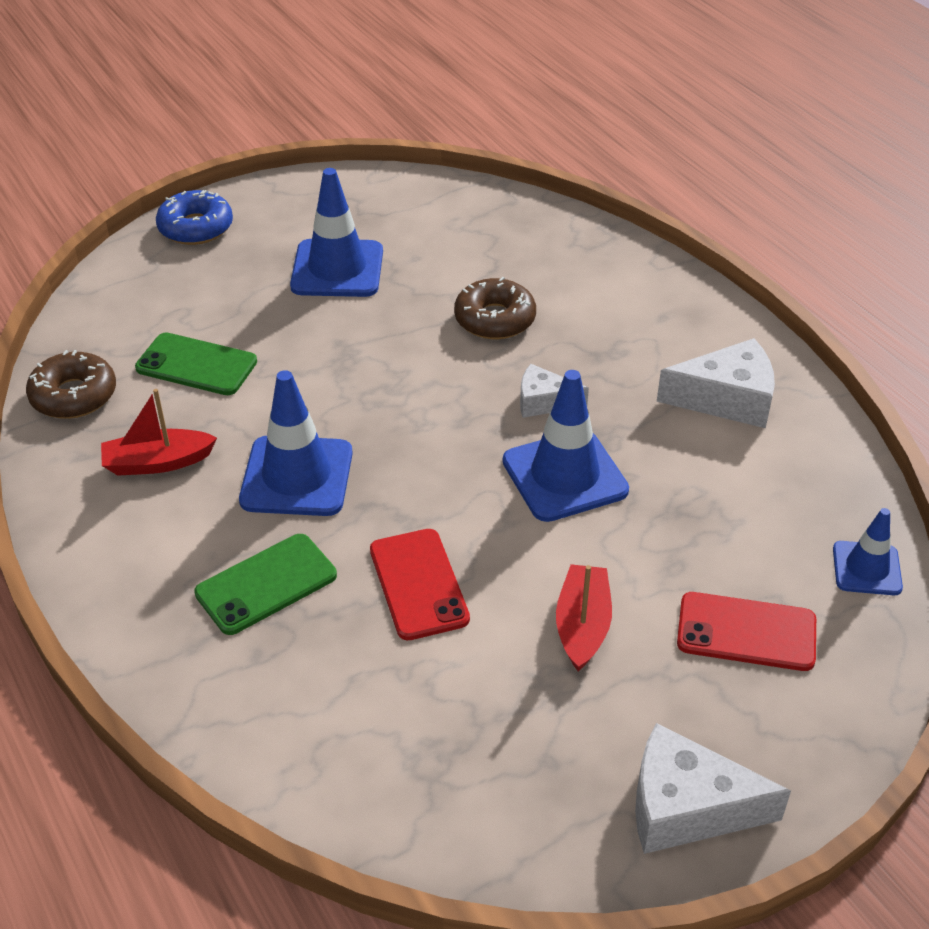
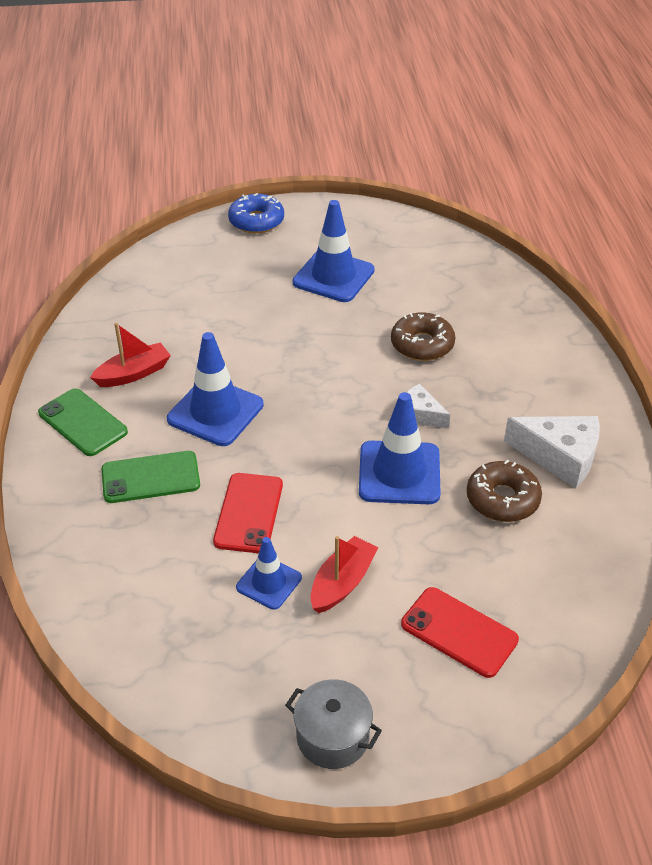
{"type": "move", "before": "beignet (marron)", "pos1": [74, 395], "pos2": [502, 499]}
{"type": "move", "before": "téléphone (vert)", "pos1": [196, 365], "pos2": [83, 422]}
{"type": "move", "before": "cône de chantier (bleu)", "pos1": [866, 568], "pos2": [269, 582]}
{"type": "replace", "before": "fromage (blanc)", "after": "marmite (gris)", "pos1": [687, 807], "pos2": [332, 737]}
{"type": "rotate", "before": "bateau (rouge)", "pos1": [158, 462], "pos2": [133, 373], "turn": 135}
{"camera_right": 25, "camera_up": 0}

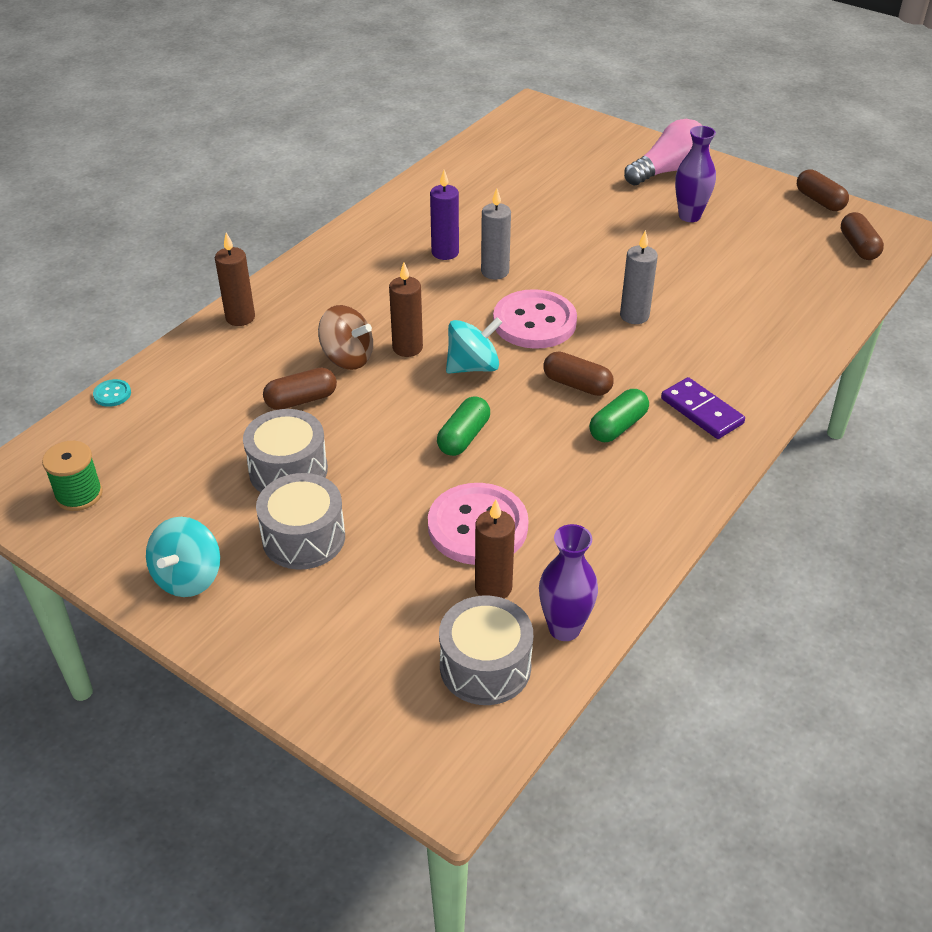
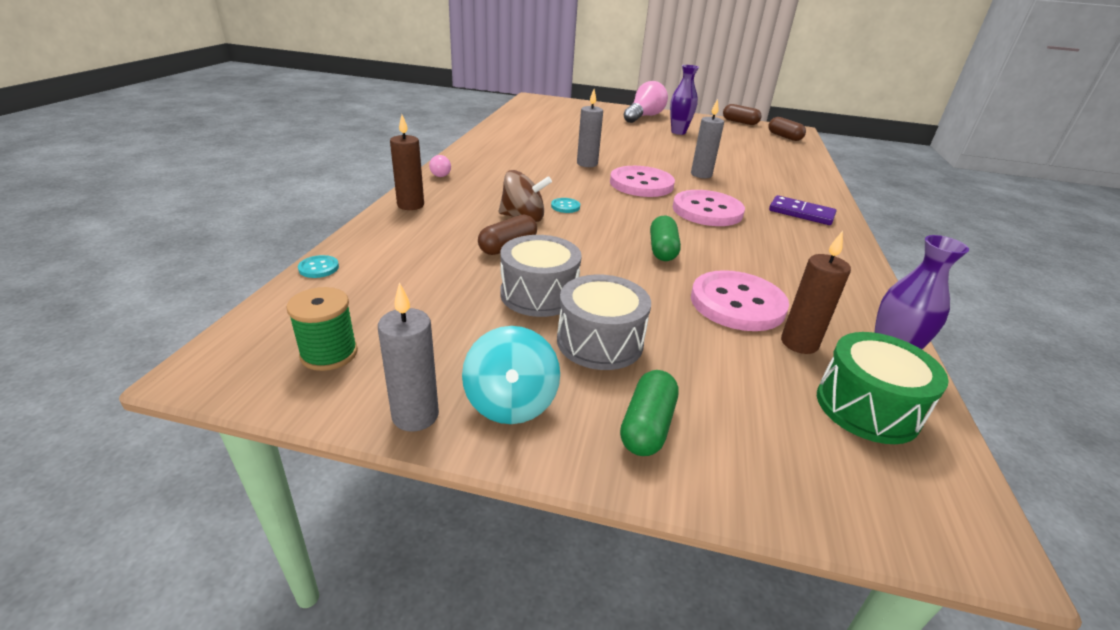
{"type": "delete", "before": "bougie (violet)", "pos1": [445, 252]}
{"type": "delete", "before": "toupie (turquoise)", "pos1": [473, 366]}
{"type": "insert", "after": "bougie (gris)", "pos2": [415, 415]}
{"type": "insert", "after": "ampoule (rose)", "pos2": [442, 173]}
{"type": "move", "before": "gélule (vert)", "pos1": [618, 426], "pos2": [647, 426]}
{"type": "replace", "before": "bougie (marron)", "after": "bouton (turquoise)", "pos1": [407, 348], "pos2": [565, 206]}
{"type": "replace", "before": "gélule (marron)", "after": "bouton (rose)", "pos1": [577, 385], "pos2": [707, 211]}
{"type": "recolor", "before": "tambour (gris)", "after": "tambour (vert)", "pos1": [485, 666], "pos2": [867, 407]}
{"camera_right": -25, "camera_up": -10}

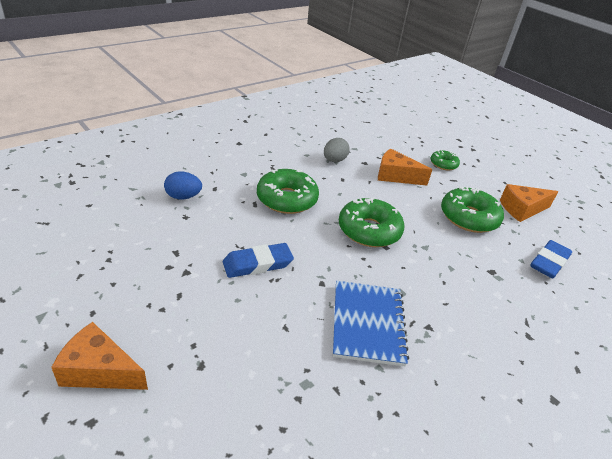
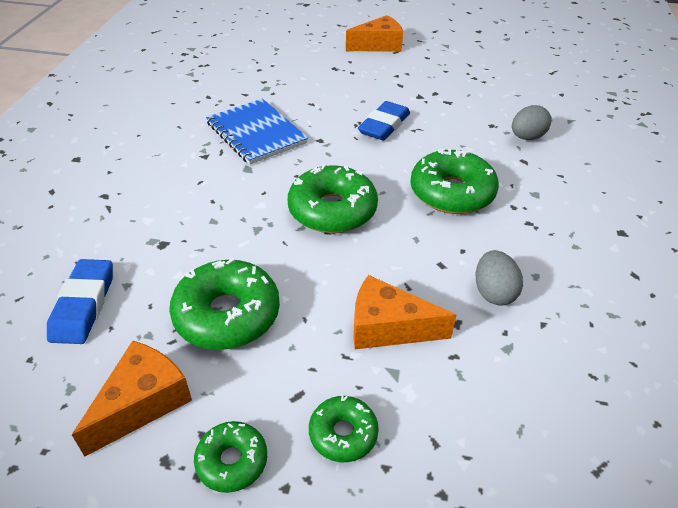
{"type": "insert", "after": "beignet (vert)", "pos2": [232, 461]}
{"type": "recolor", "before": "œuf (bleu)", "after": "œuf (gris)", "pos1": [183, 197], "pos2": [527, 137]}
{"type": "rotate", "before": "fromage (orange)", "pos1": [395, 176], "pos2": [388, 327], "turn": -150}
{"camera_right": 145, "camera_up": 5}

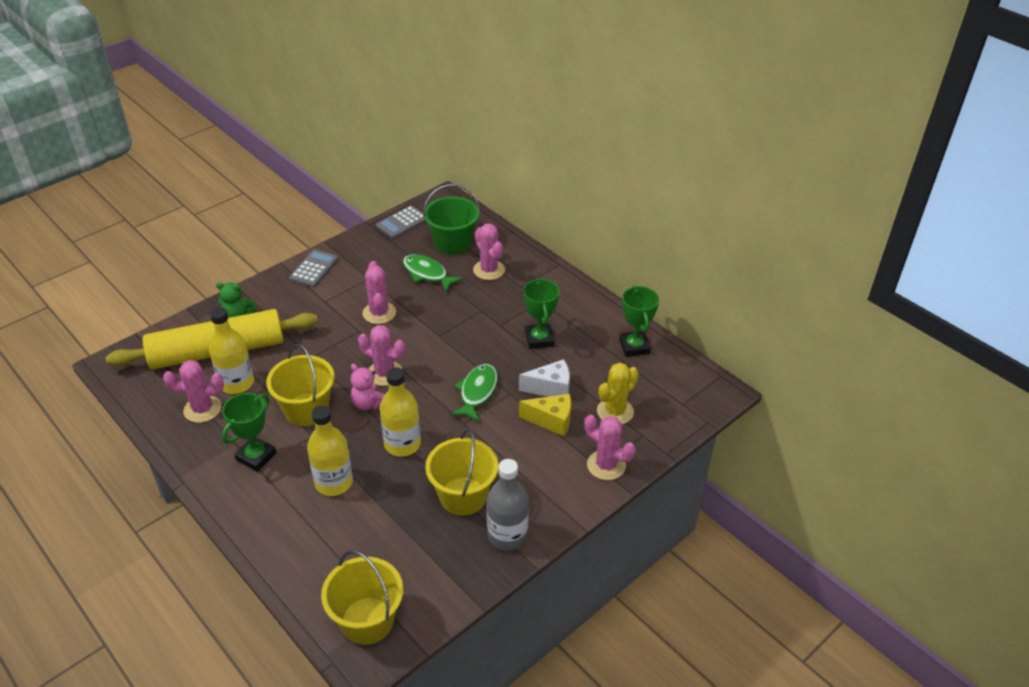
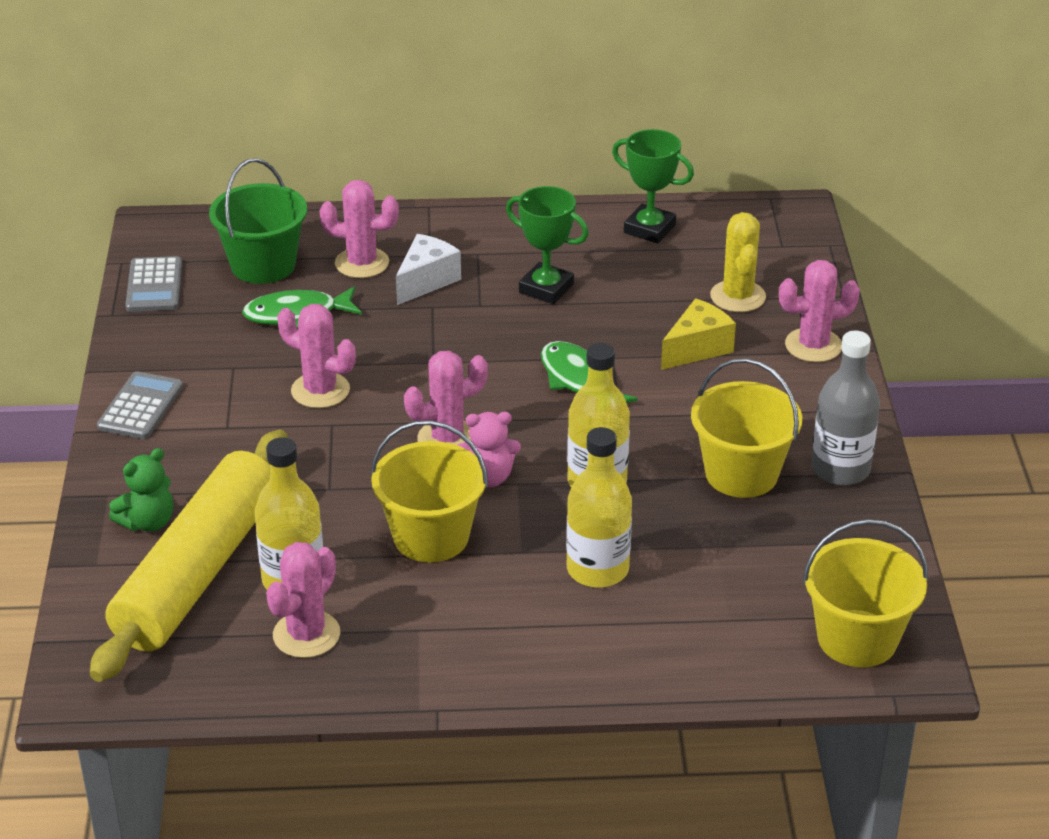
{"type": "delete", "before": "trophée (vert)", "pos1": [256, 456]}
{"type": "move", "before": "fromage (blanc)", "pos1": [550, 388], "pos2": [426, 281]}
{"type": "rotate", "before": "calculatrice (gris)", "pos1": [314, 269], "pos2": [140, 407], "turn": 45}
{"camera_right": -50, "camera_up": -5}

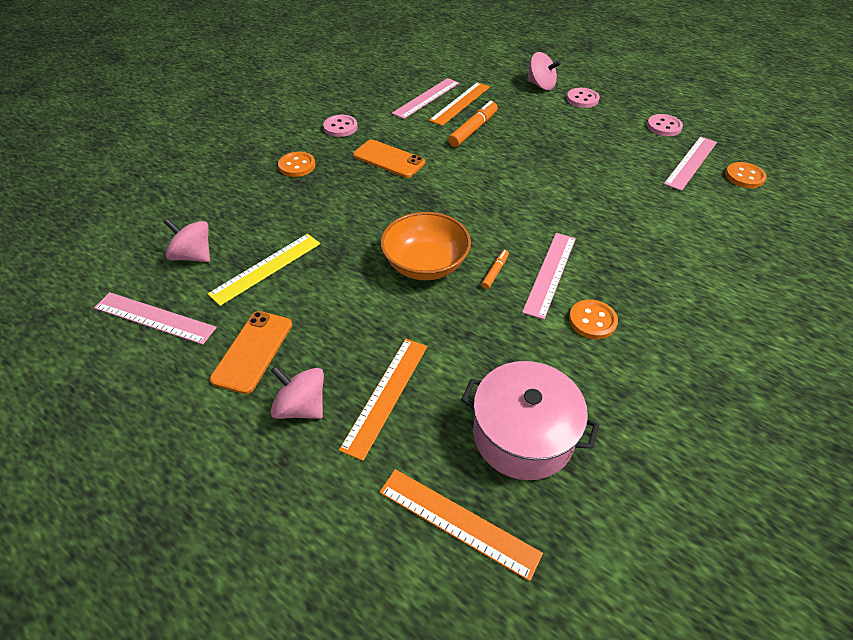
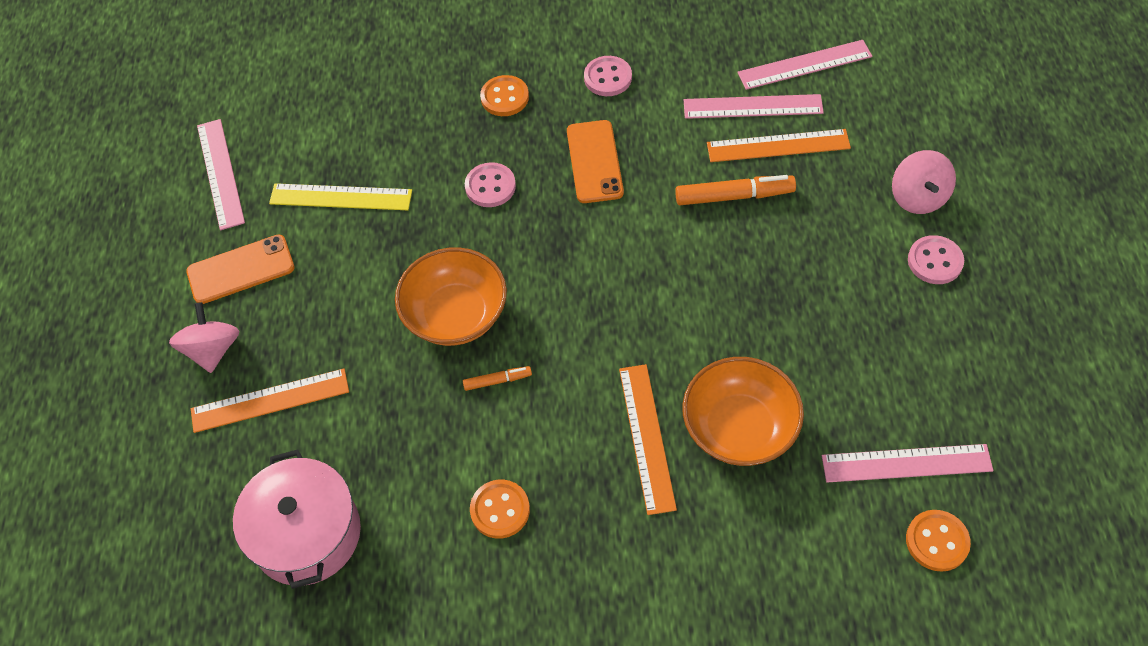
{"type": "delete", "before": "toupie (rose)", "pos1": [193, 256]}
{"type": "insert", "after": "bol (orange)", "pos2": [739, 428]}
{"type": "move", "before": "règle (orange)", "pos1": [458, 522], "pos2": [646, 437]}
{"type": "move", "before": "règle (rose)", "pos1": [550, 273], "pos2": [804, 65]}
{"type": "move", "before": "bouton (rose)", "pos1": [664, 127], "pos2": [490, 186]}
{"camera_right": 55, "camera_up": 10}

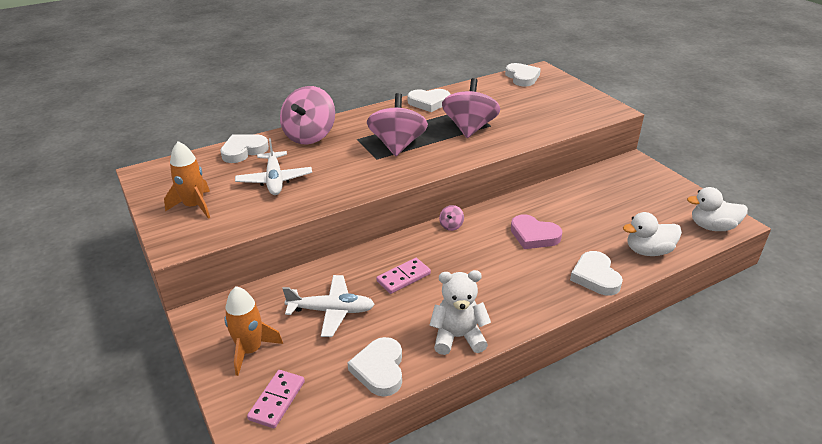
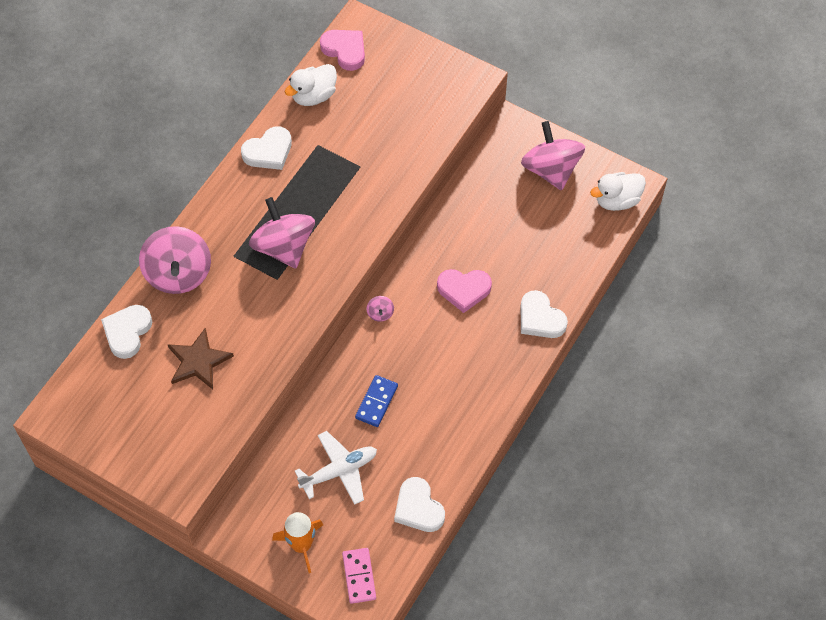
{"type": "delete", "before": "fusée (orange)", "pos1": [194, 206]}
{"type": "delete", "before": "ours en peluche (blanc)", "pos1": [458, 337]}
{"type": "move", "before": "toupie (rose)", "pos1": [469, 128], "pos2": [551, 170]}
{"type": "move", "before": "canard (blanc)", "pos1": [648, 251], "pos2": [313, 96]}
{"type": "replace", "before": "avion (blanc)", "after": "étoile (marron)", "pos1": [275, 180], "pos2": [198, 361]}
{"type": "recolor", "before": "domino (rose)", "after": "domino (bleu)", "pos1": [403, 277], "pos2": [376, 402]}
{"type": "recolor", "before": "cœur (blanc)", "after": "cœur (rose)", "pos1": [522, 77], "pos2": [345, 50]}
{"camera_right": -30, "camera_up": 25}

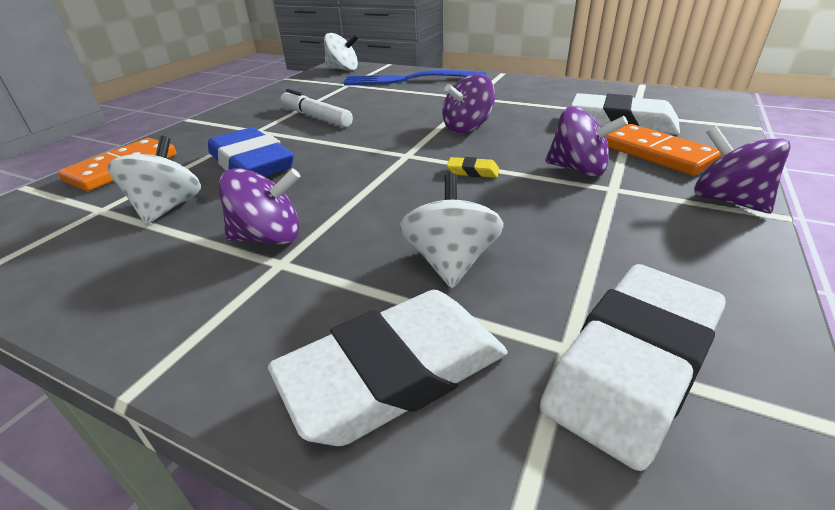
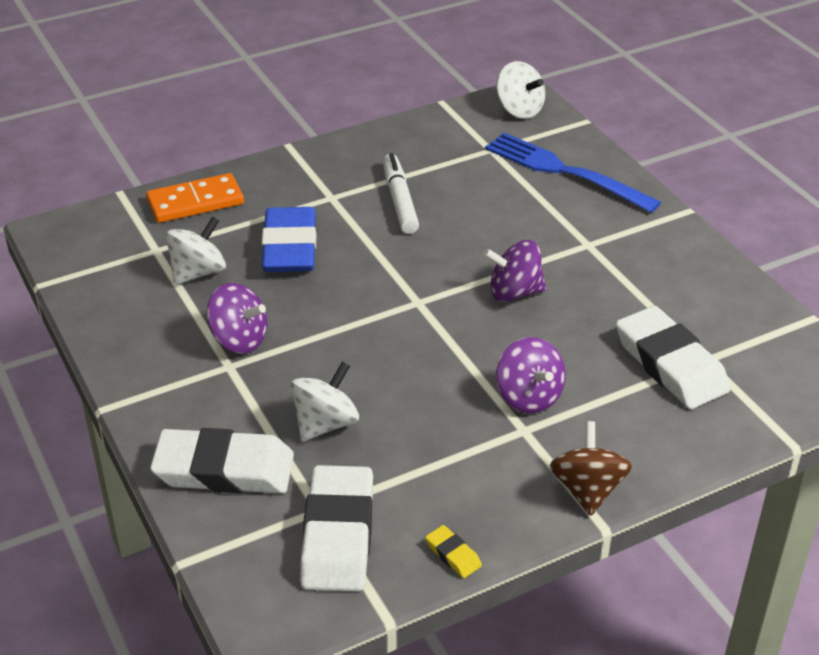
{"type": "delete", "before": "domino (orange)", "pos1": [657, 154]}
{"type": "move", "before": "gomme (jaune)", "pos1": [473, 171], "pos2": [453, 555]}
{"type": "recolor", "before": "toupie (violet)", "after": "toupie (marron)", "pos1": [727, 200], "pos2": [587, 490]}
{"type": "rotate", "before": "gomme (blanc)", "pos1": [632, 364], "pos2": [338, 535], "turn": -75}
{"camera_right": 35, "camera_up": 5}

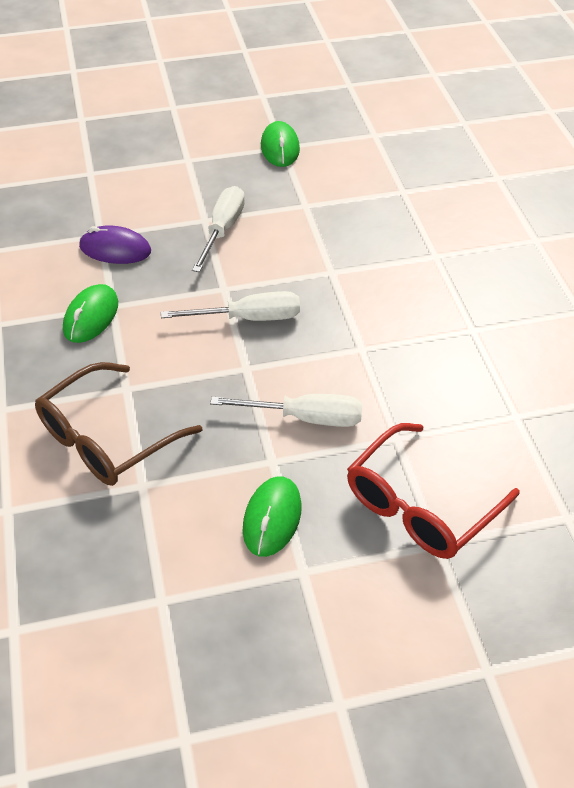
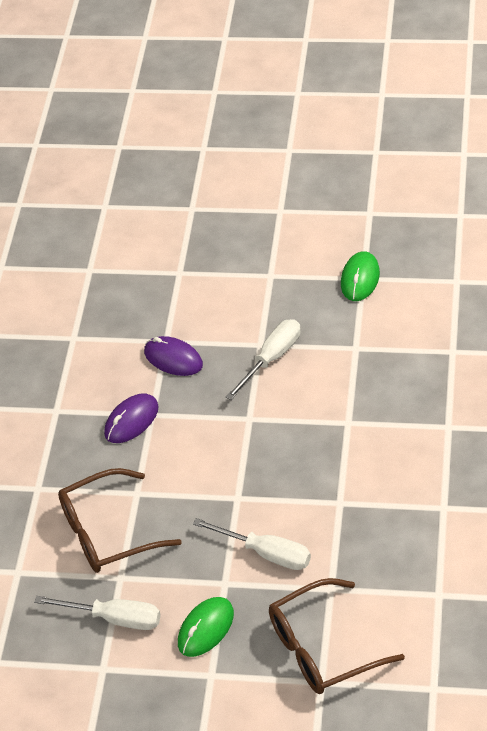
{"type": "move", "before": "tournevis (blanc)", "pos1": [248, 318], "pos2": [114, 618]}
{"type": "recolor", "before": "souris (vert)", "after": "souris (violet)", "pos1": [91, 316], "pos2": [131, 421]}
{"type": "recolor", "before": "lunettes (rouge)", "after": "lunettes (marron)", "pos1": [420, 505], "pos2": [322, 648]}
{"camera_right": 25, "camera_up": 0}

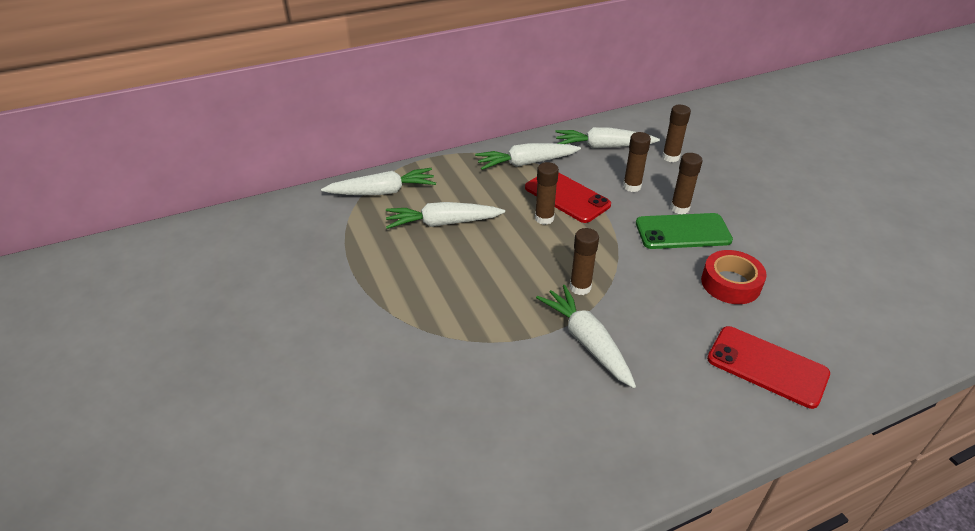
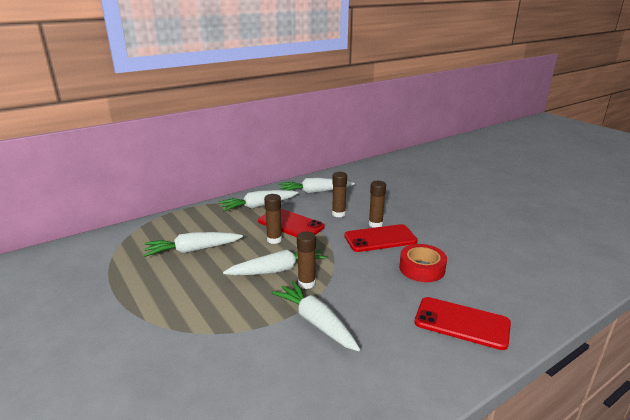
{"type": "delete", "before": "bâton de colle (marron)", "pos1": [670, 157]}
{"type": "move", "before": "carotte (blanc)", "pos1": [382, 192], "pos2": [277, 270]}
{"type": "recolor", "before": "téléphone (vert)", "after": "téléphone (rouge)", "pos1": [682, 232], "pos2": [380, 238]}
{"camera_right": -10, "camera_up": -15}

